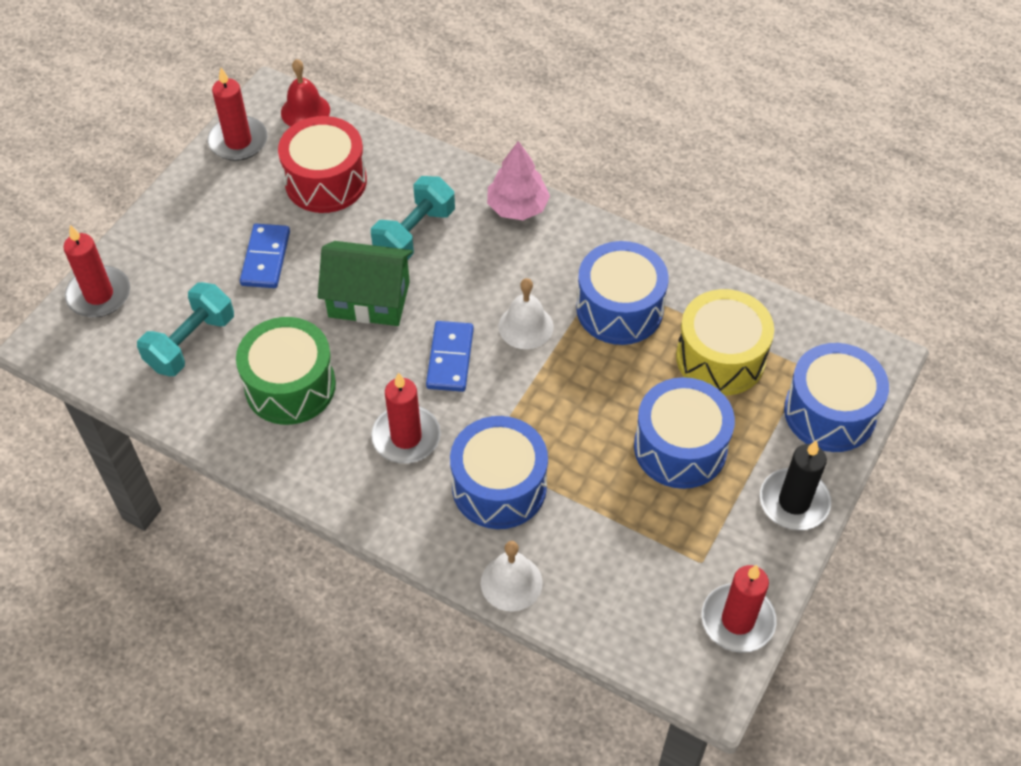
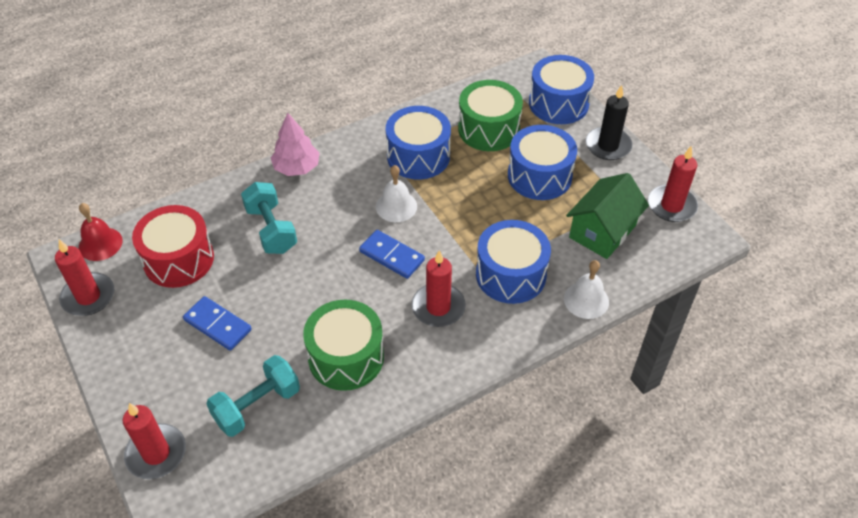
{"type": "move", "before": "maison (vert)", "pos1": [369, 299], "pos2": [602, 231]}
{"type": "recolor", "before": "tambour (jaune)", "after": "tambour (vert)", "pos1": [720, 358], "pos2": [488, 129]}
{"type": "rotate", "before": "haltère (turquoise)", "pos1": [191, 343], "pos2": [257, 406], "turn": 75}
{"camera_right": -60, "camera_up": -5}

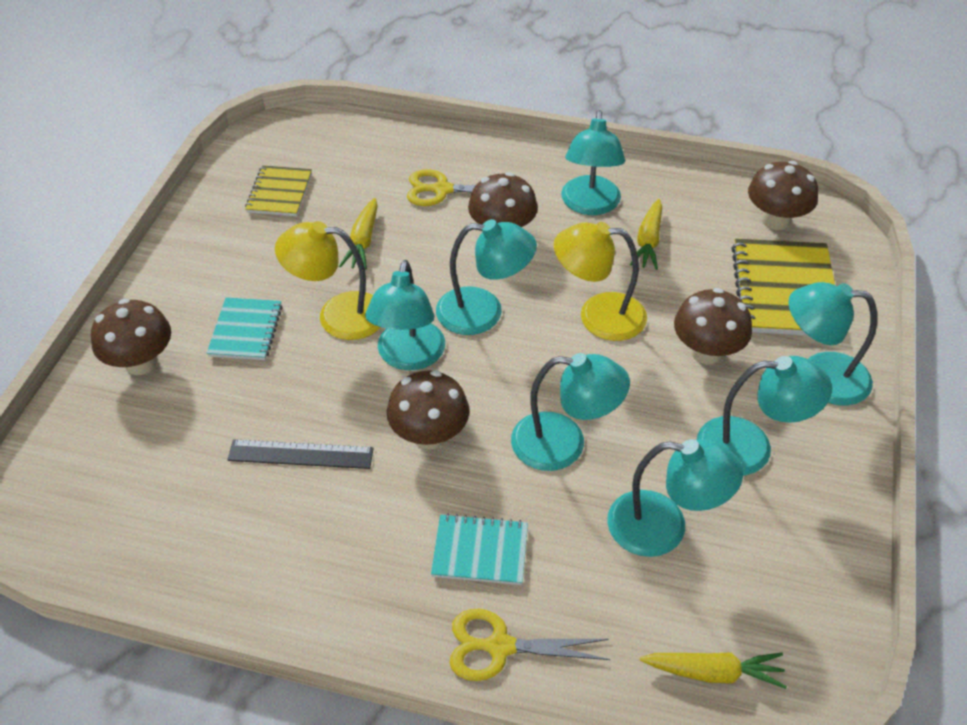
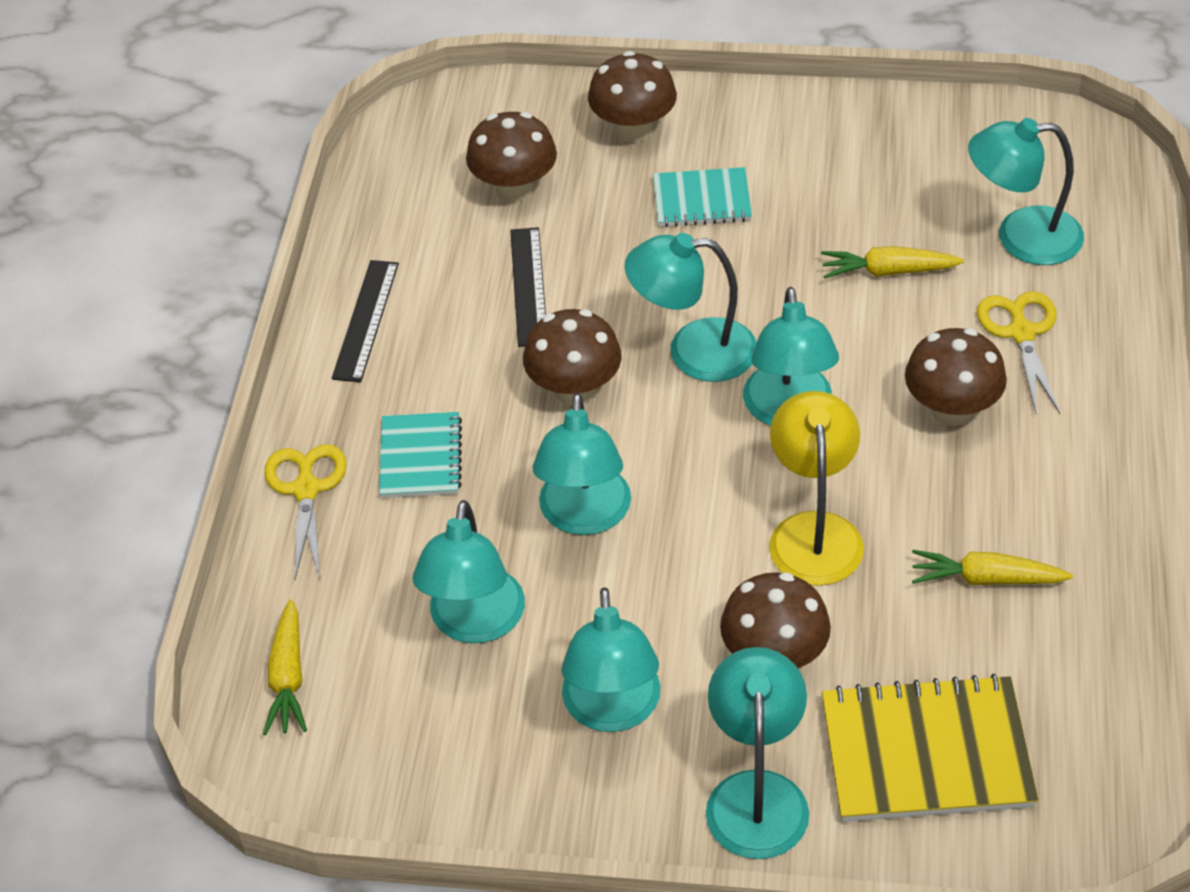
{"type": "delete", "before": "carnet (jaune)", "pos1": [279, 193]}
{"type": "delete", "before": "lampe (jaune)", "pos1": [338, 315]}
{"type": "insert", "after": "règle (noir)", "pos2": [365, 320]}
{"type": "move", "before": "lampe (turquoise)", "pos1": [590, 205], "pos2": [1021, 237]}
{"type": "move", "before": "champignon (marron)", "pos1": [775, 220], "pos2": [514, 189]}
{"camera_right": 85, "camera_up": 0}

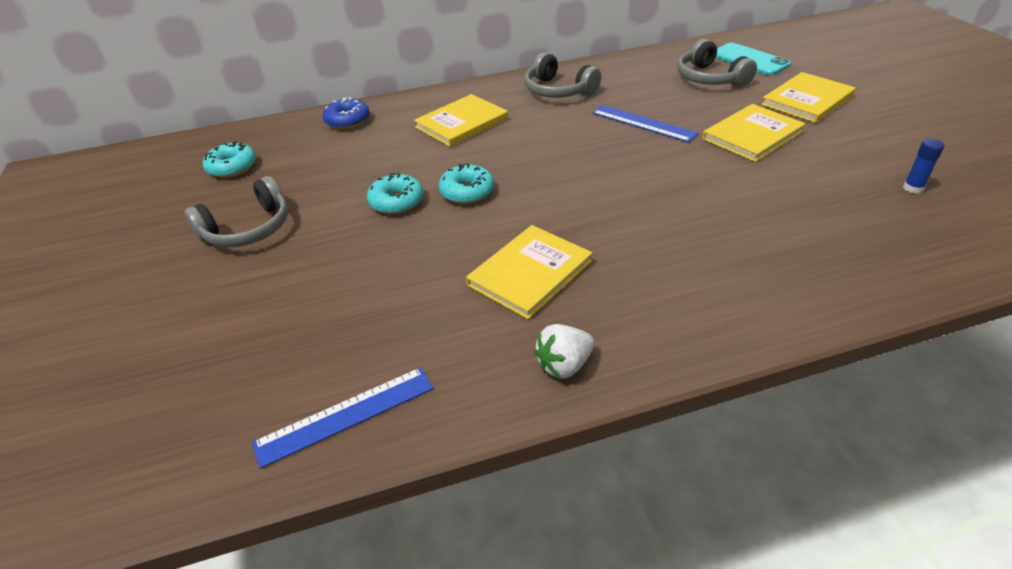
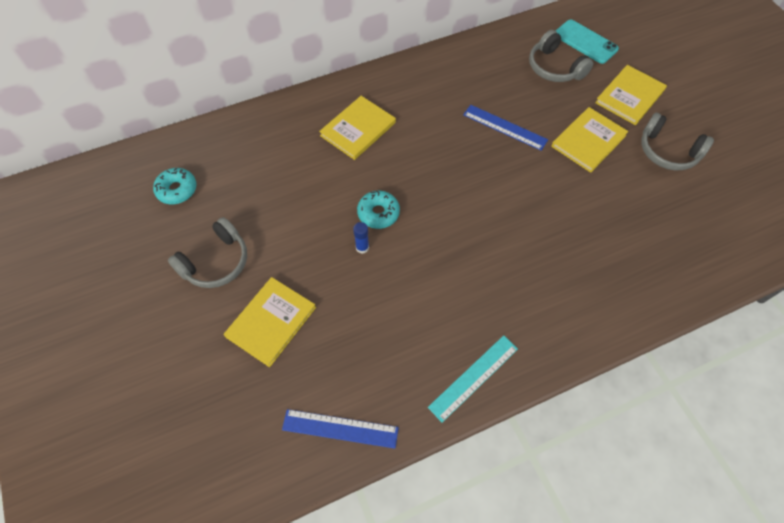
{"type": "delete", "before": "beignet (bleu)", "pos1": [347, 120]}
{"type": "delete", "before": "beignet (turquoise)", "pos1": [396, 201]}
{"type": "move", "before": "livre (jaune)", "pos1": [530, 273], "pos2": [271, 322]}
{"type": "move", "before": "casque audio (gris)", "pos1": [558, 91], "pos2": [667, 151]}
{"type": "move", "before": "bâton de colle (bleu)", "pos1": [913, 188], "pos2": [362, 247]}
{"type": "replace", "before": "fraise (blanc)", "after": "règle (turquoise)", "pos1": [564, 365], "pos2": [473, 377]}
{"type": "rotate", "before": "règle (bleu)", "pos1": [345, 415], "pos2": [340, 429], "turn": 45}
{"camera_right": -10, "camera_up": 20}

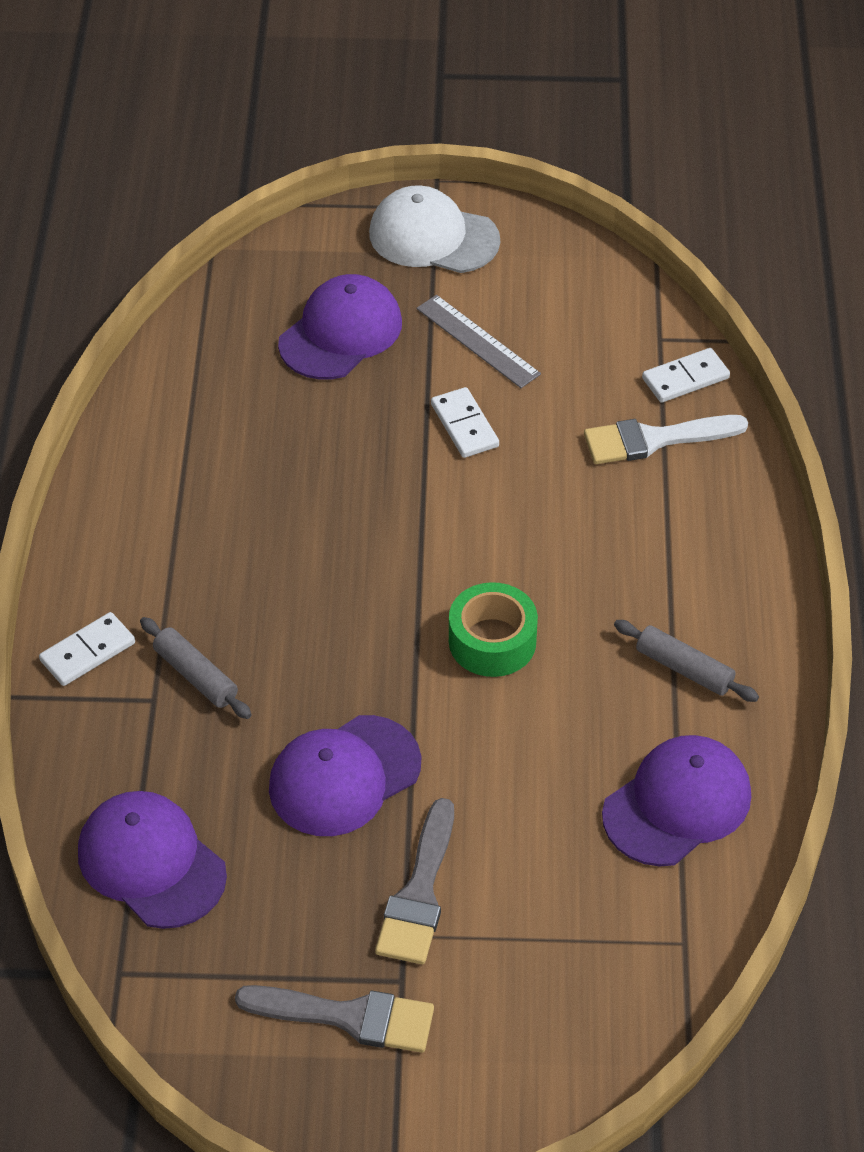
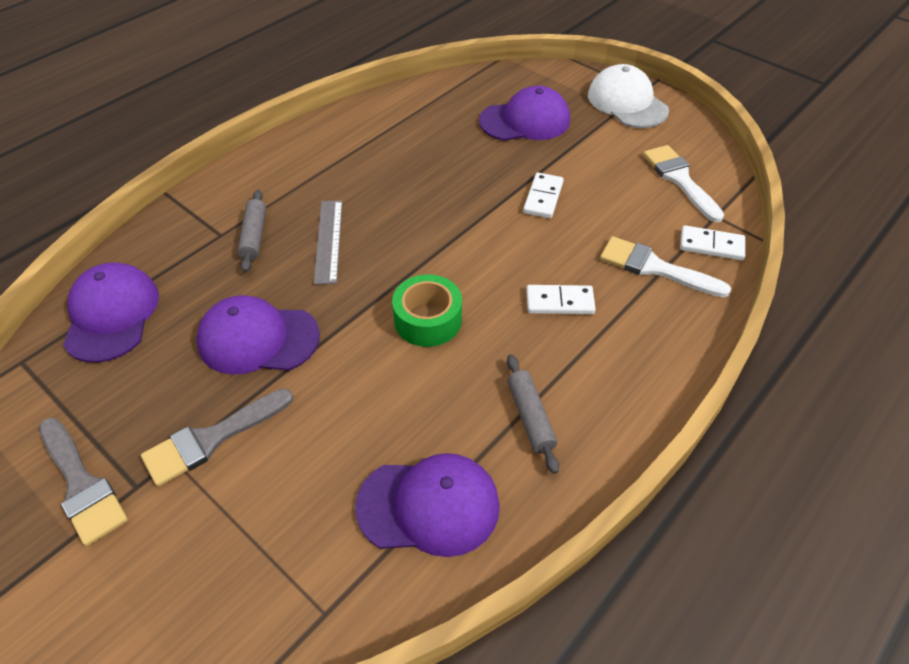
{"type": "insert", "after": "pinceau (blanc)", "pos2": [680, 179]}
{"type": "move", "before": "domino (blanc)", "pos1": [88, 652], "pos2": [559, 302]}
{"type": "move", "before": "règle (gris)", "pos1": [478, 341], "pos2": [328, 241]}
{"camera_right": 40, "camera_up": 0}

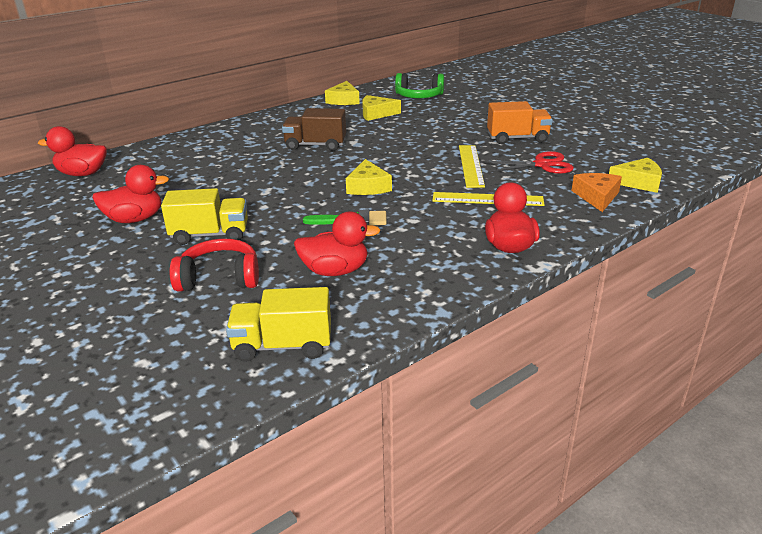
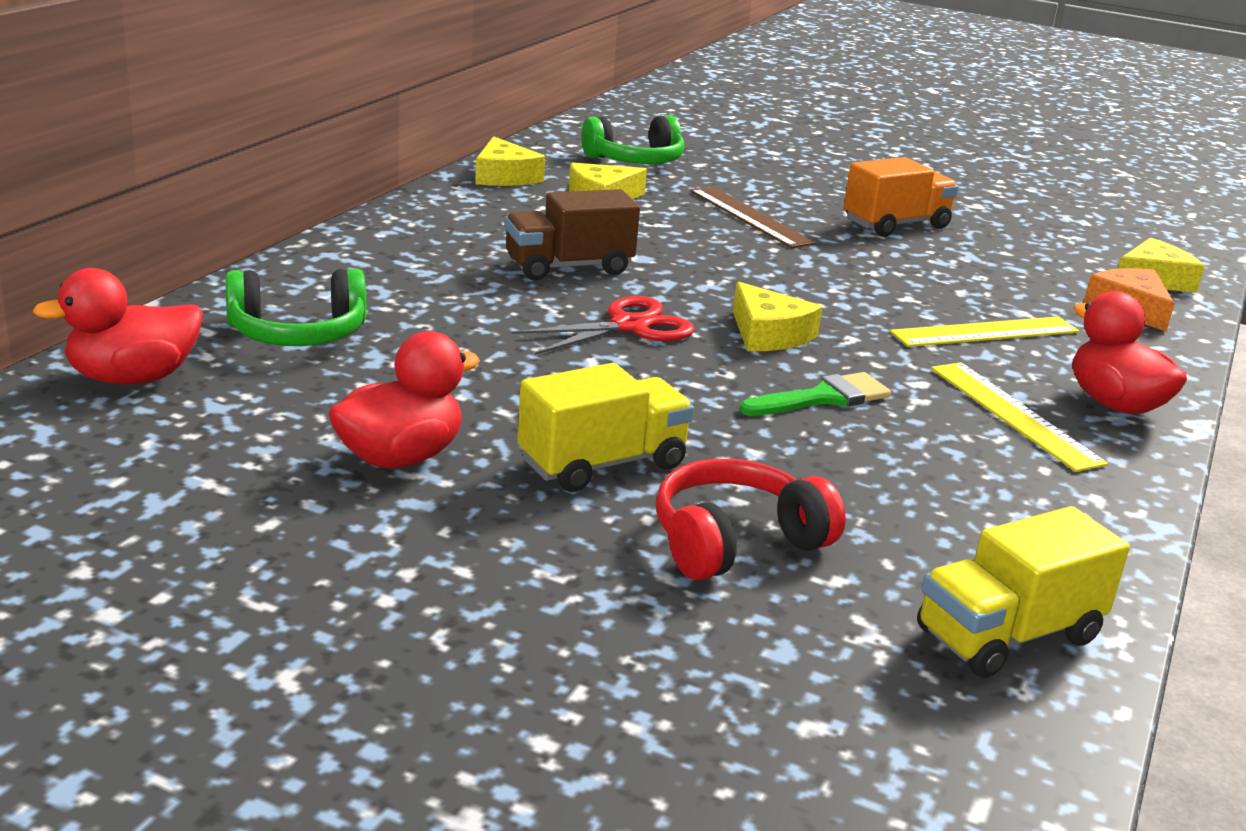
{"type": "delete", "before": "canard (rouge)", "pos1": [335, 271]}
{"type": "insert", "after": "casque audio (vert)", "pos2": [298, 333]}
{"type": "insert", "after": "règle (marron)", "pos2": [750, 217]}
{"type": "move", "before": "règle (jaune)", "pos1": [471, 165], "pos2": [1014, 414]}
{"type": "move", "before": "ciseaux (rouge)", "pos1": [542, 165], "pos2": [629, 326]}
{"camera_right": -30, "camera_up": -5}

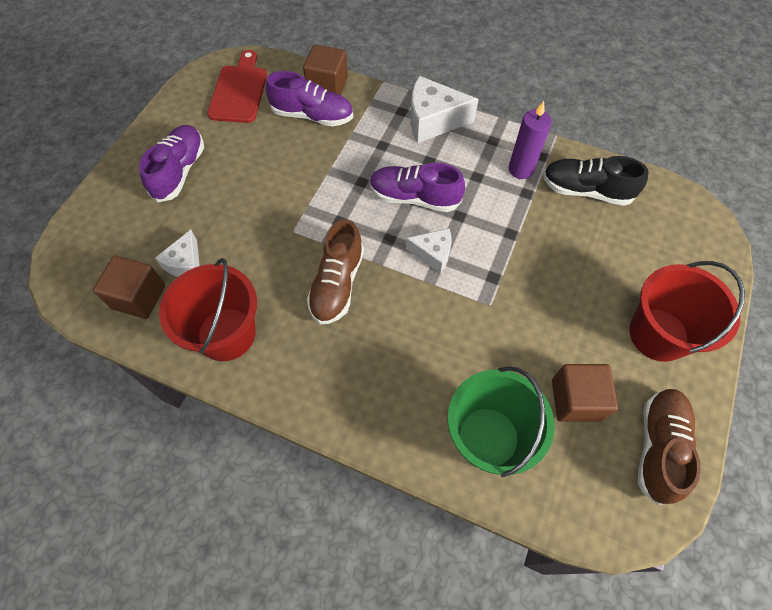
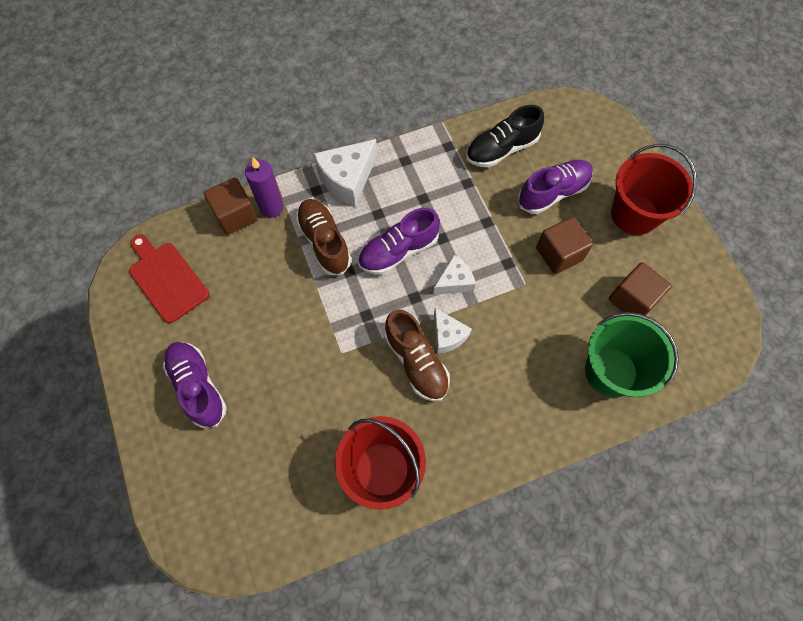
{"type": "move", "before": "cube (marron)", "pos1": [139, 297], "pos2": [559, 254]}
{"type": "move", "before": "fromage (blanc)", "pos1": [185, 263], "pos2": [447, 336]}
{"type": "move", "before": "chaussure (violet)", "pos1": [312, 116], "pos2": [553, 193]}
{"type": "move", "before": "bougie (violet)", "pos1": [521, 169], "pos2": [272, 207]}
{"type": "move", "before": "chaussure (marron)", "pos1": [658, 447], "pos2": [324, 242]}
{"camera_right": -45, "camera_up": 5}

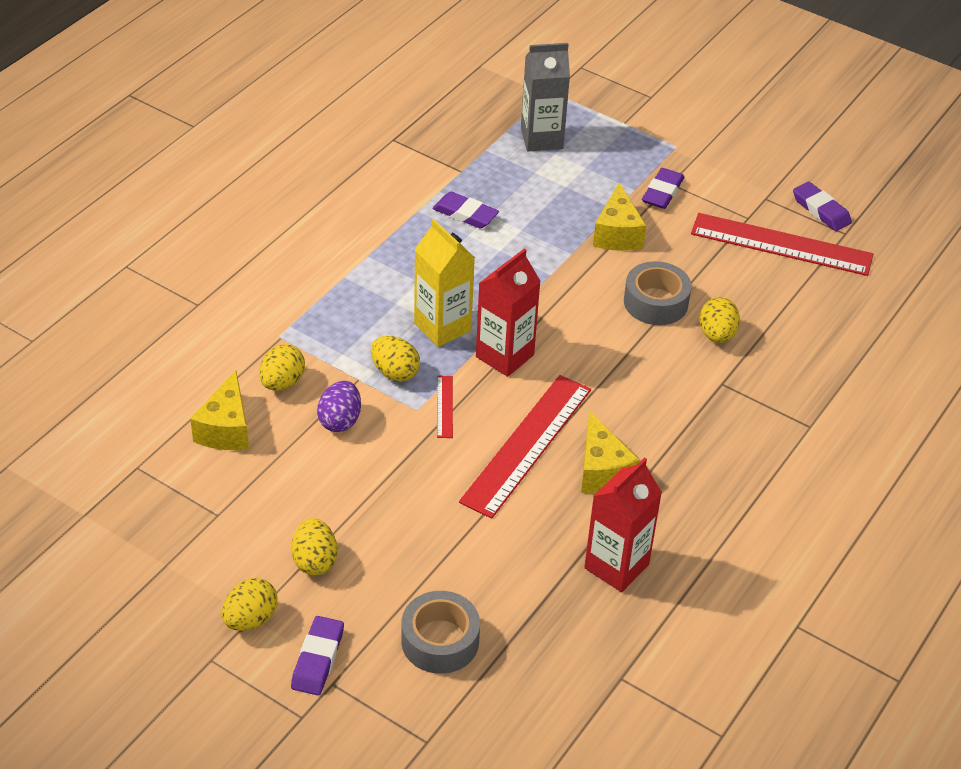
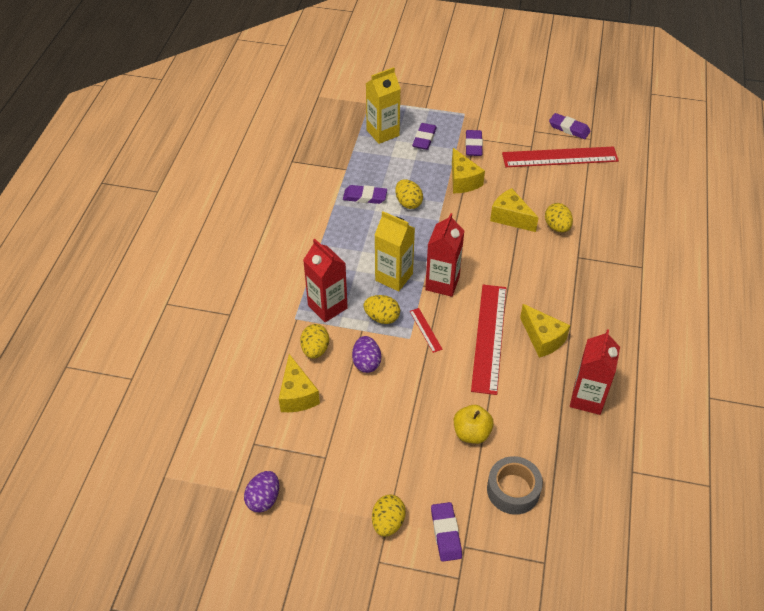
{"type": "insert", "after": "œuf (violet)", "pos2": [263, 499]}
{"type": "insert", "after": "brique de lait (rouge)", "pos2": [327, 307]}
{"type": "insert", "after": "gomme (violet)", "pos2": [424, 139]}
{"type": "insert", "after": "pomme (jaune)", "pos2": [471, 433]}
{"type": "move", "before": "œuf (jaune)", "pos1": [315, 561], "pos2": [408, 203]}
{"type": "replace", "before": "ruban adhésif (gris)", "after": "fromage (jaune)", "pos1": [655, 302], "pos2": [510, 217]}
{"type": "recolor", "before": "brique de lait (gris)", "after": "brique de lait (jaune)", "pos1": [541, 139], "pos2": [383, 133]}
{"camera_right": -20, "camera_up": 5}

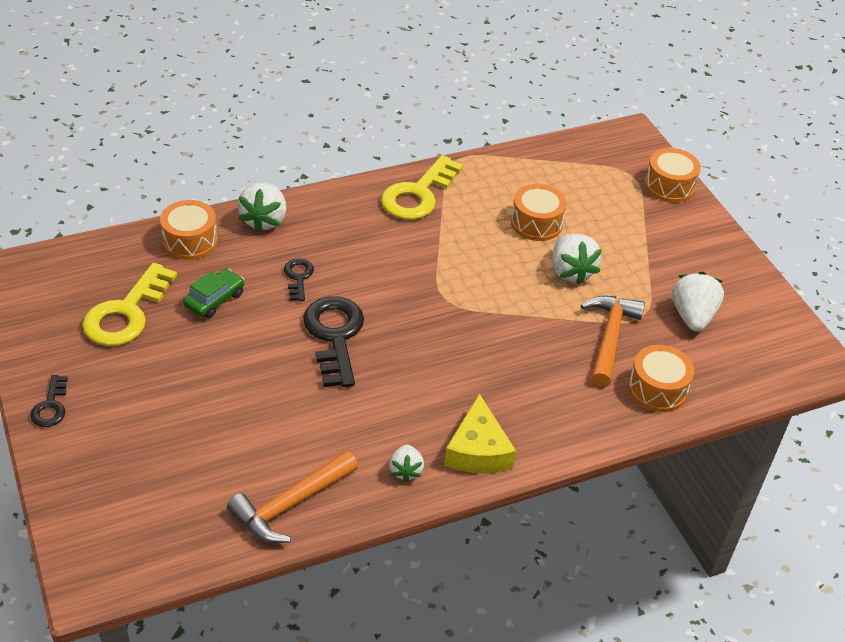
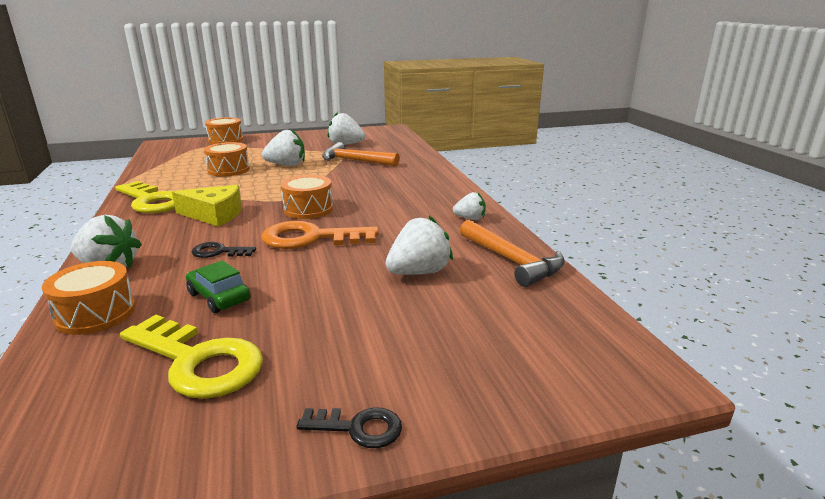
{"type": "insert", "after": "fraise (blanc)", "pos2": [419, 272]}
{"type": "move", "before": "fromage (jaune)", "pos1": [478, 450], "pos2": [214, 215]}
{"type": "move", "before": "tambour (orange)", "pos1": [657, 389], "pos2": [308, 209]}
{"type": "recolor", "before": "clé (noir)", "after": "clé (orange)", "pos1": [334, 336], "pos2": [311, 238]}
{"camera_right": -80, "camera_up": -20}

